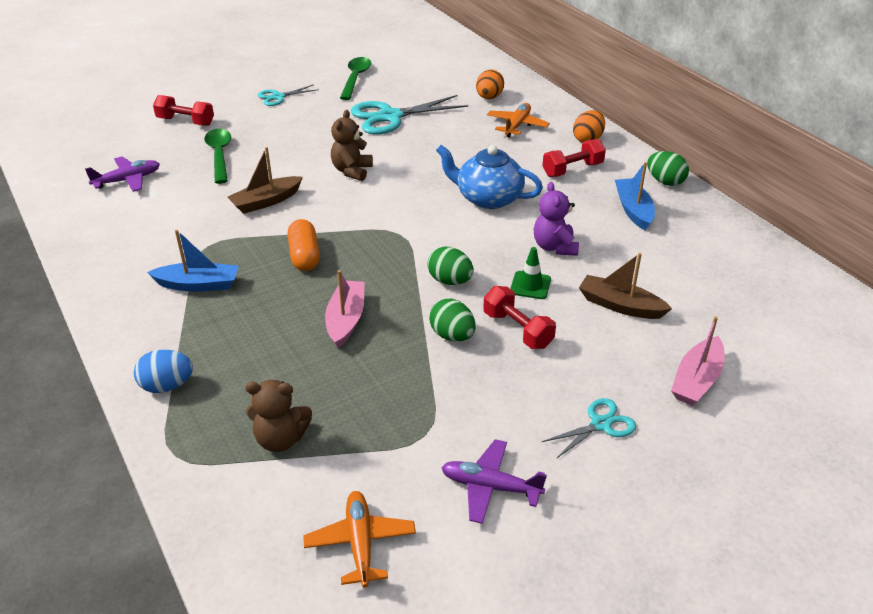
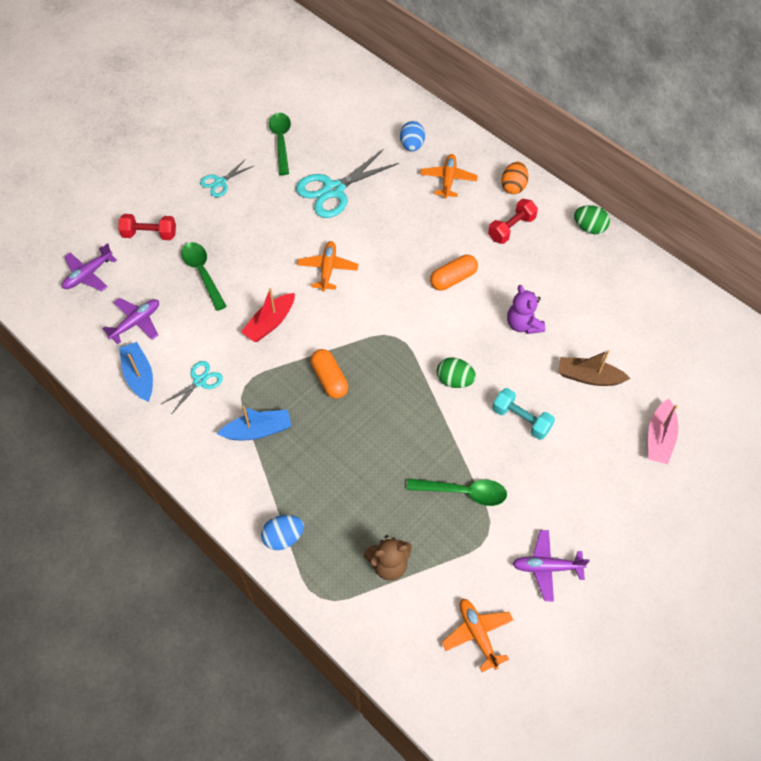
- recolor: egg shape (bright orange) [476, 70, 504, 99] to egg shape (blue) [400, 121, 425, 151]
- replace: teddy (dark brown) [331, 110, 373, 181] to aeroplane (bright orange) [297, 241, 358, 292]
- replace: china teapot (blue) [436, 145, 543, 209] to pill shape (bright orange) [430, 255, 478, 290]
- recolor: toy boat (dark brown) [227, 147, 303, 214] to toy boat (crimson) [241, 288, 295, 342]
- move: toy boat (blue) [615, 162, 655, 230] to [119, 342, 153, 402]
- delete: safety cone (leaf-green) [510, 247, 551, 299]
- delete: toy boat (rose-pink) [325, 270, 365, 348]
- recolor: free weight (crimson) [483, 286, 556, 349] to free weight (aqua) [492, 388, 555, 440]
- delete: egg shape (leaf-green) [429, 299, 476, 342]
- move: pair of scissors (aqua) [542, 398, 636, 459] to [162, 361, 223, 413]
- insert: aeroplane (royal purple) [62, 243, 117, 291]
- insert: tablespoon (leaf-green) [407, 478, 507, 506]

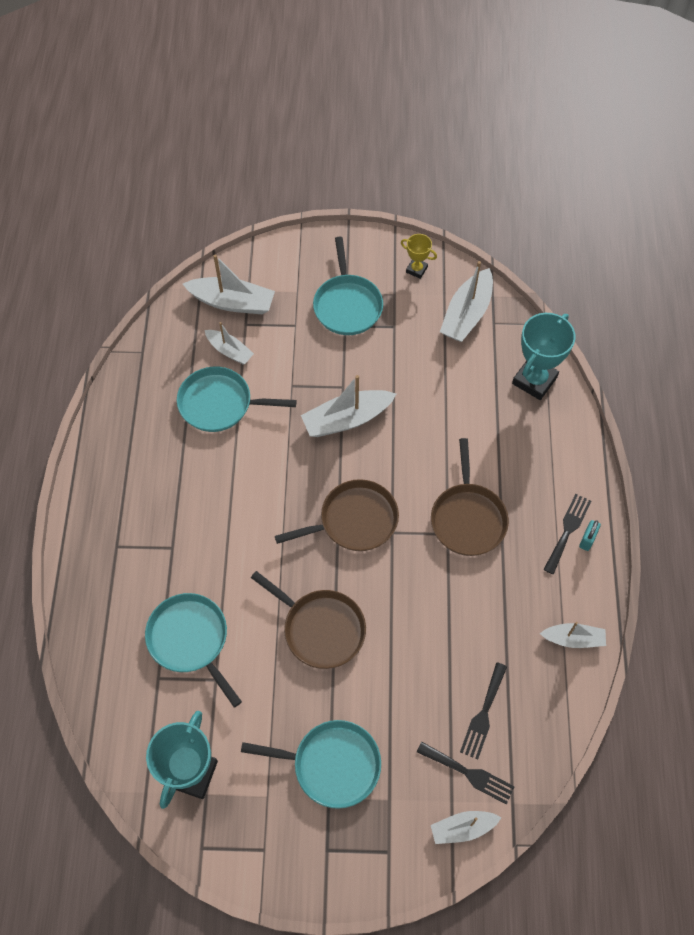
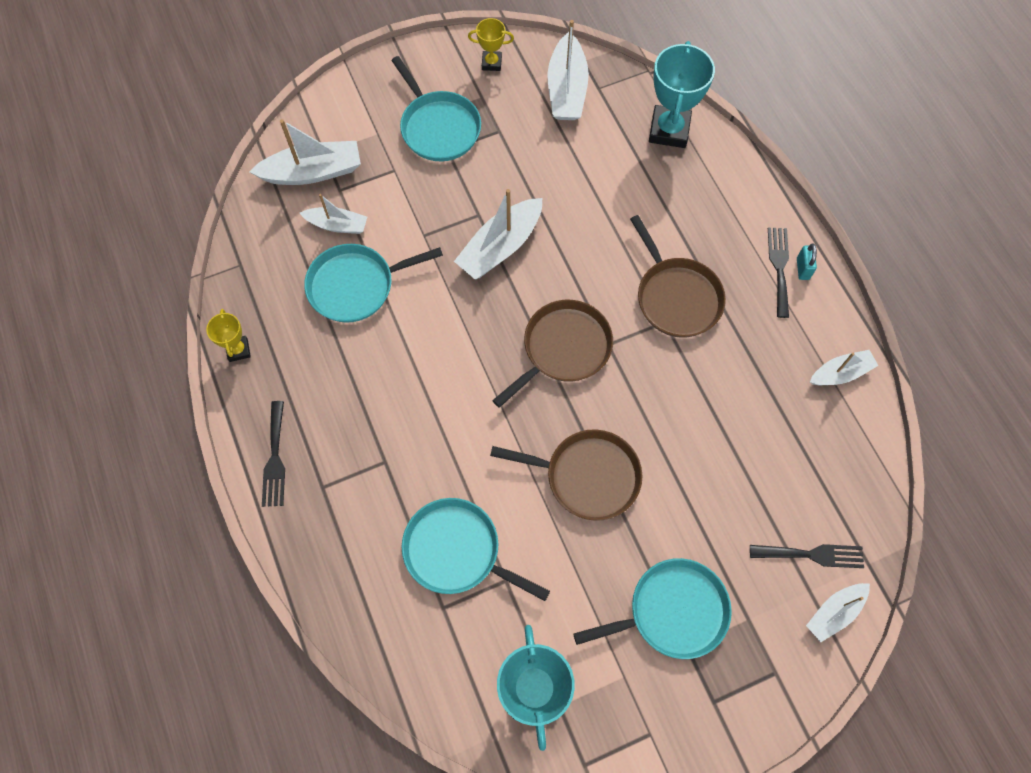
- move: fork (ebony) [460, 662, 507, 760] to [262, 401, 285, 507]
- insert: award cup (golden) [206, 309, 251, 362]

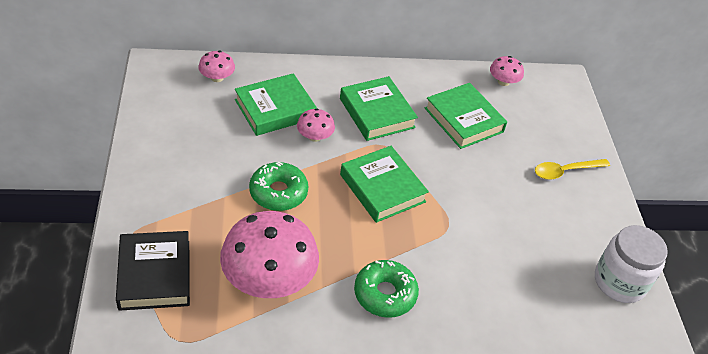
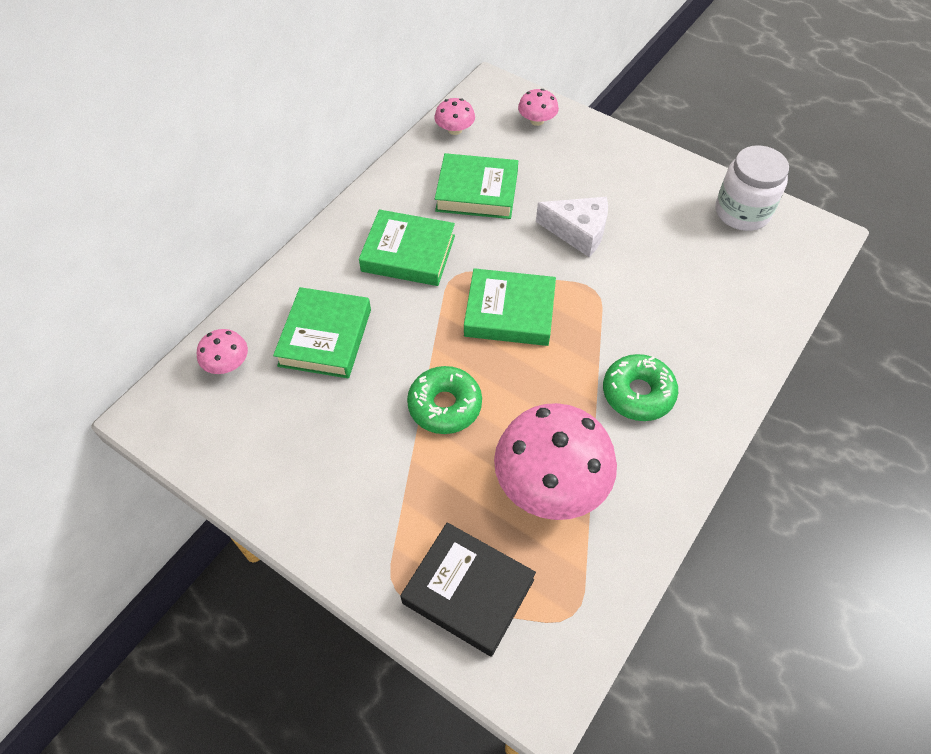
- move: toadstool (rose-pink) [297, 108, 335, 142] to [518, 89, 559, 126]
- delete: tablespoon (golden) [535, 159, 610, 180]
- insert: piece of cheese (white) [536, 197, 608, 257]

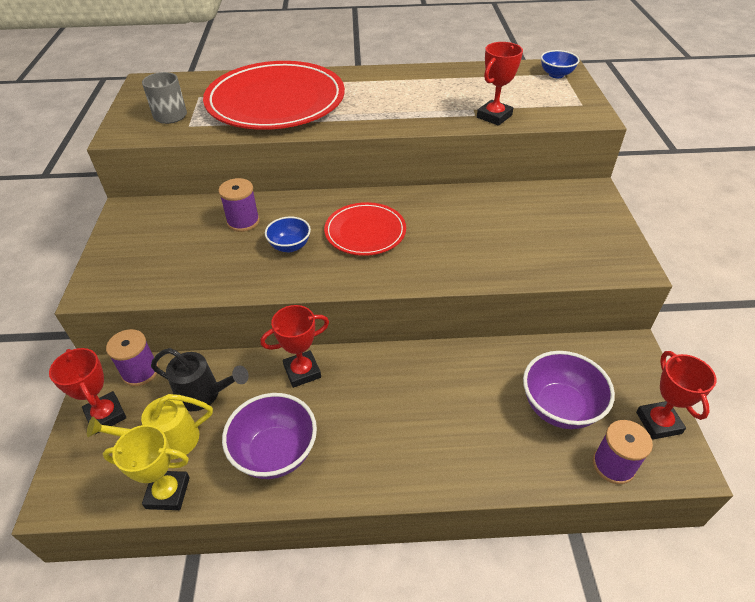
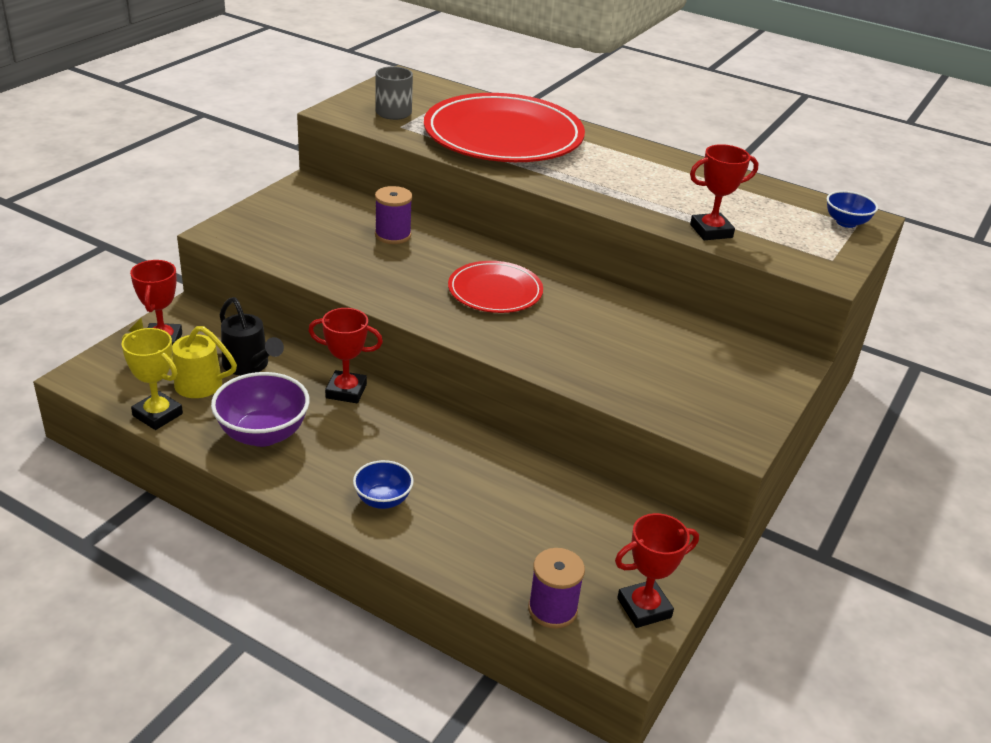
- move: bowl (blue) [265, 217, 311, 252] to [353, 460, 414, 509]
- delete: reel of thread (royal purple) [106, 329, 159, 386]
- delete: bowl (royal purple) [523, 351, 615, 429]
- rotate: award cup (crimson) [636, 351, 716, 439] = [615, 513, 699, 628] 45 degrees clockwise

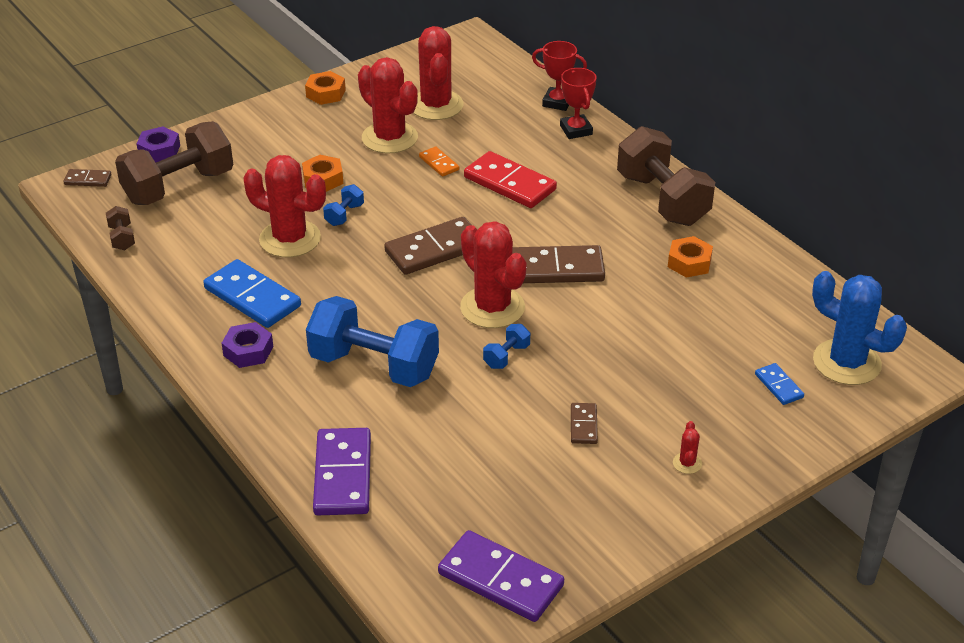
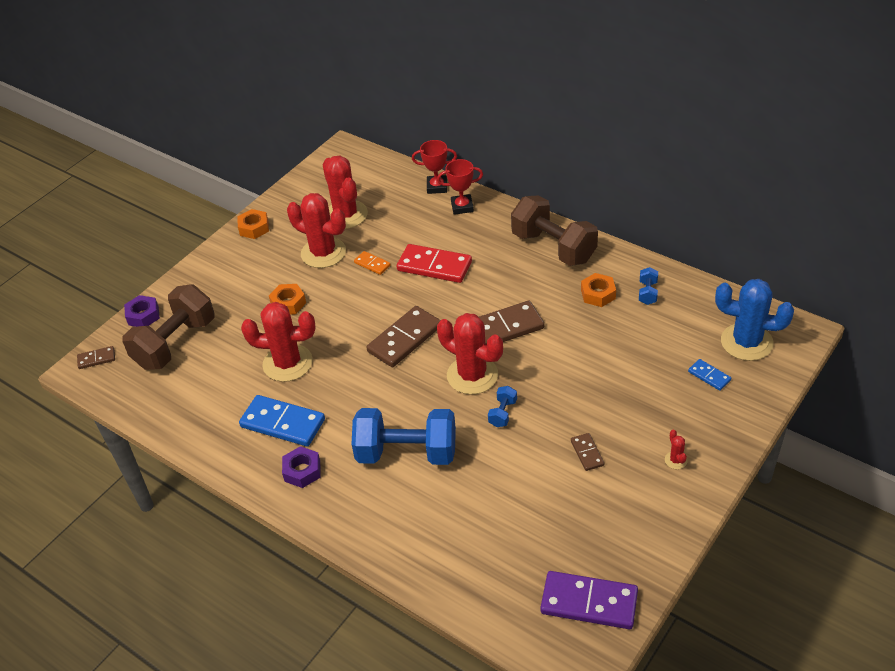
- rotate: award cup (crimson) [560, 68, 597, 139] = [437, 159, 483, 215] 60 degrees counterclockwise
- move: free weight (blue) [323, 184, 364, 226] to [639, 267, 658, 305]
- delete: free weight (dark brown) [106, 206, 135, 250]
- delete: domino (royal purple) [313, 428, 371, 515]

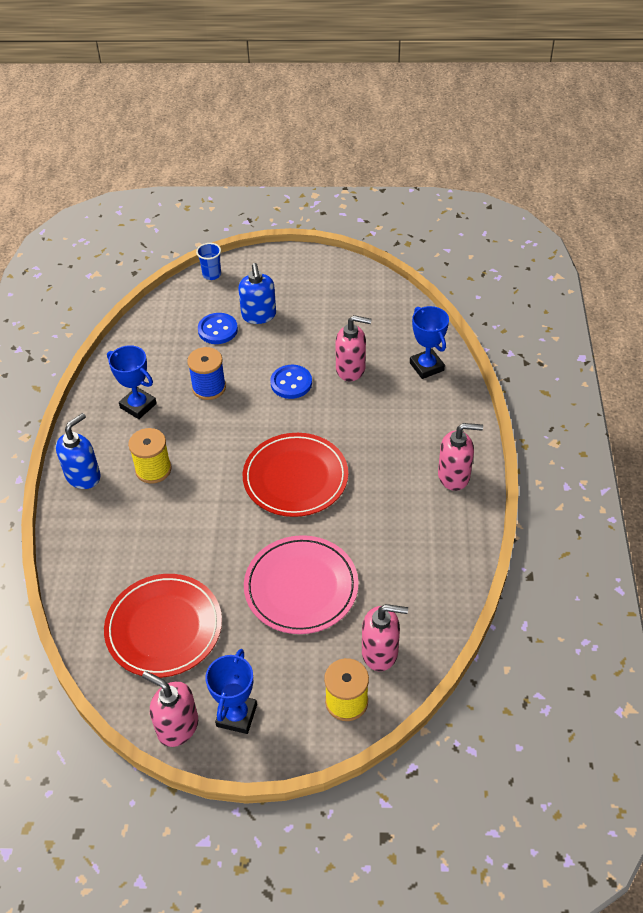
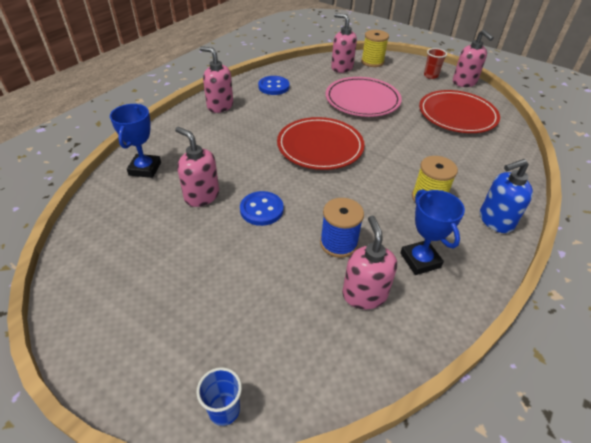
- delete: pump bottle (blue) [238, 263, 276, 324]
- move: button (blue) [198, 313, 238, 344] to [258, 76, 289, 95]
- replace: award cup (blue) [205, 649, 257, 734] to cup (crimson) [424, 48, 447, 79]
- insert: pump bottle (rose-pink) [342, 216, 397, 309]

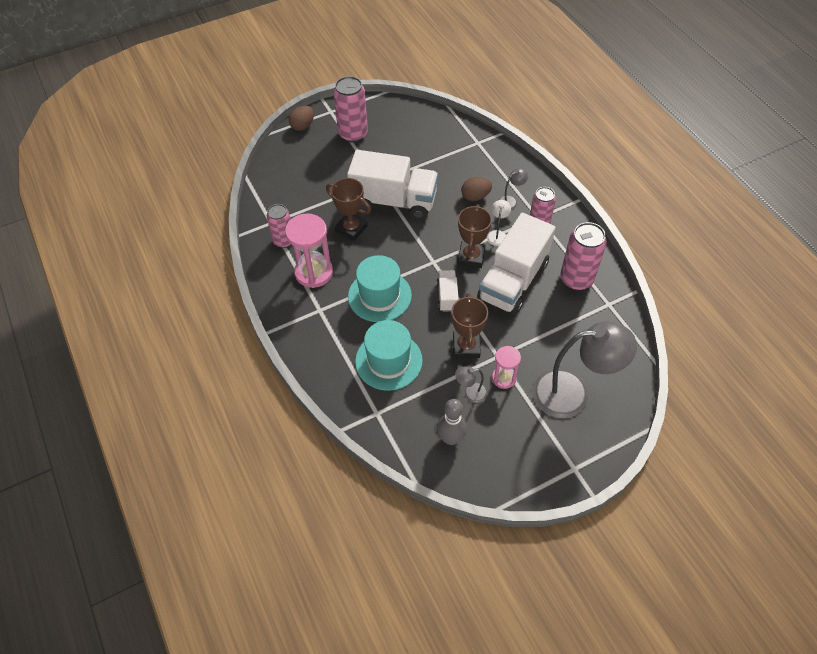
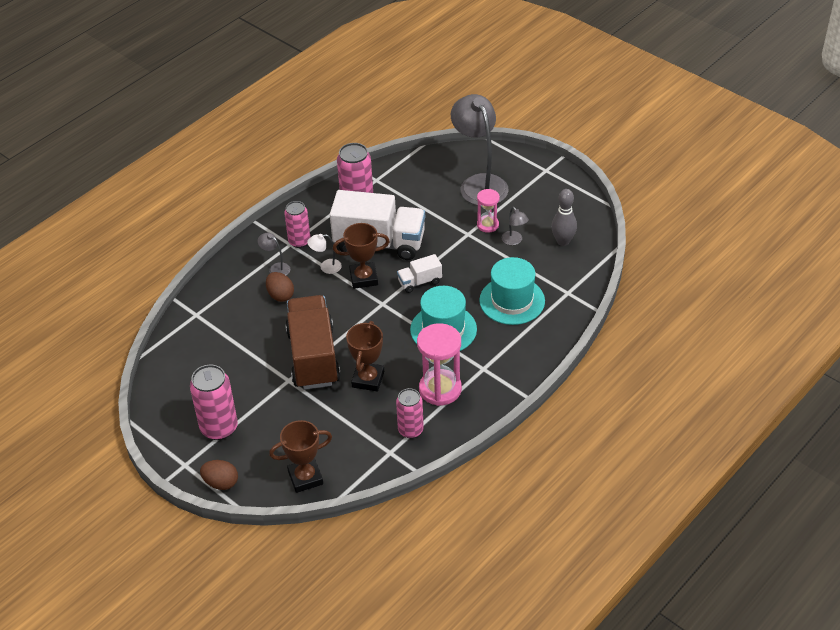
- recolor: truck (white) [347, 150, 438, 219] to truck (dark brown) [285, 295, 341, 390]
- move: award cup (dark brown) [451, 293, 488, 358] to [269, 420, 332, 493]

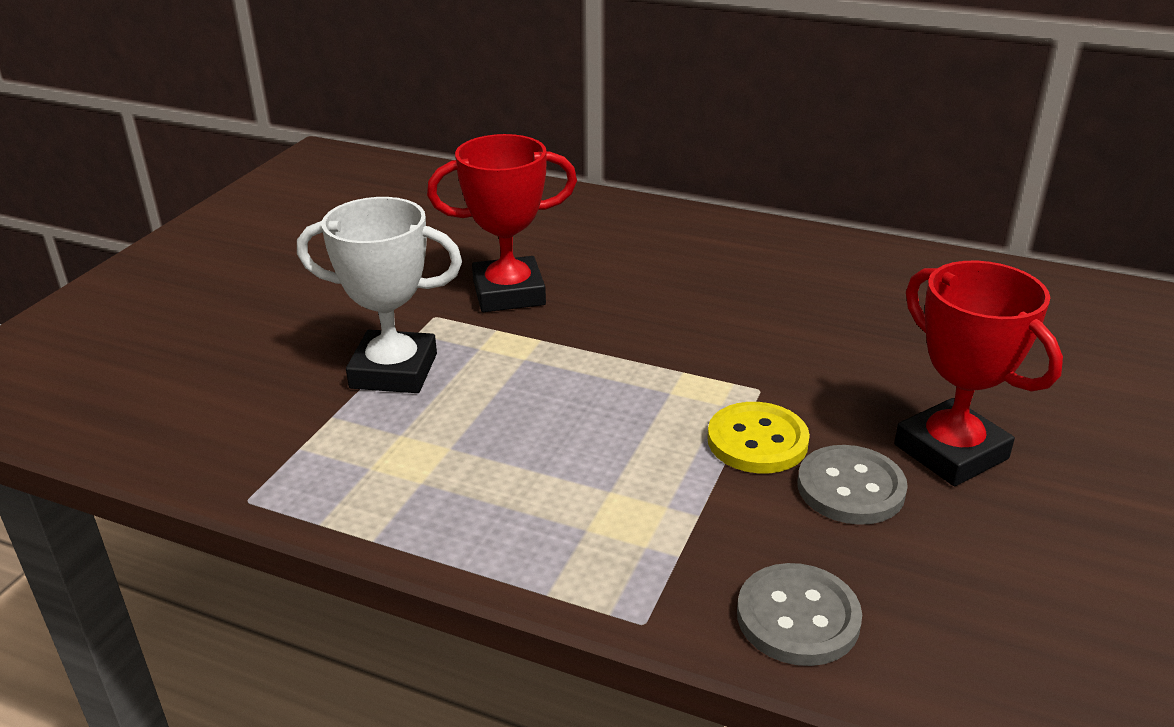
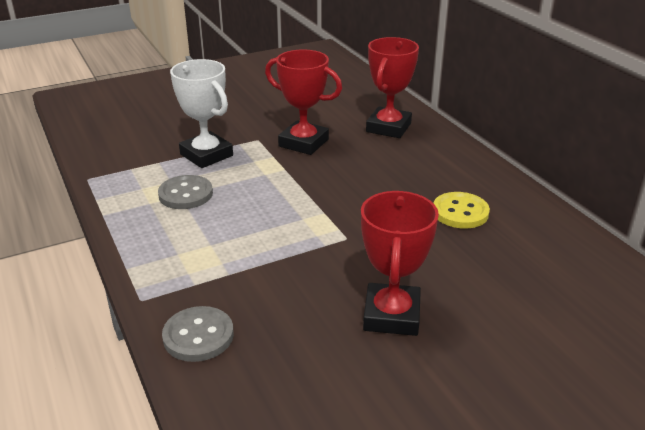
- move: button (golden) [707, 402, 810, 473] to [433, 192, 490, 229]
- move: button (gray) [798, 445, 908, 525] to [158, 175, 213, 209]
- insert: award cup (crimson) [366, 37, 419, 138]

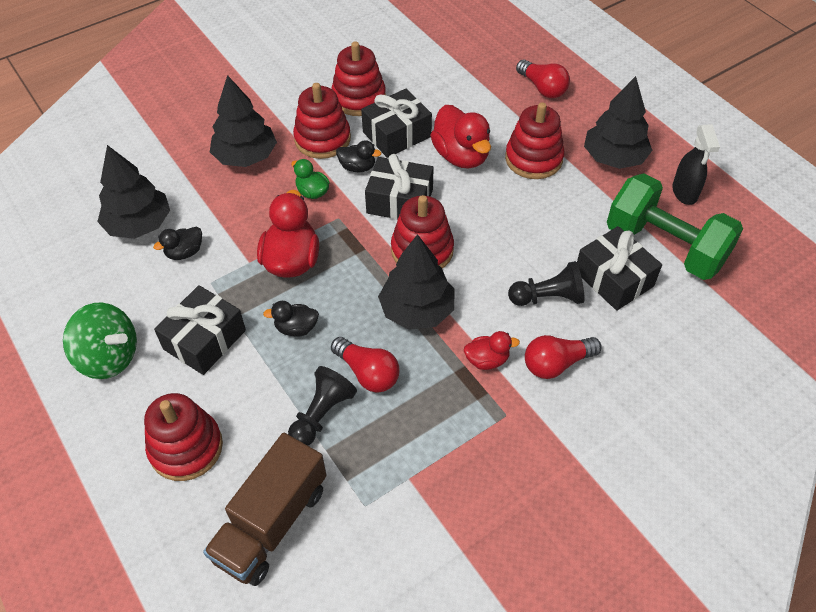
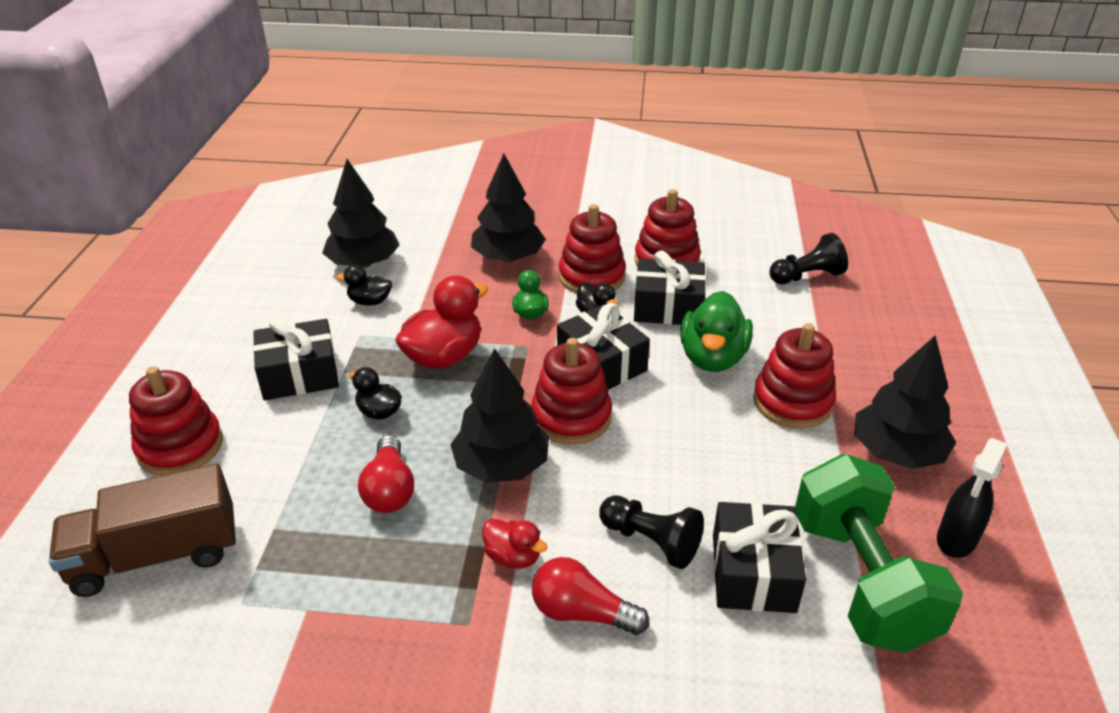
- delete: lightbulb (crimson) [516, 59, 570, 98]
- recolor: duck (crimson) [430, 105, 491, 169] to duck (leaf-green) [680, 291, 753, 372]
- delete: whirligig (leaf-green) [63, 302, 137, 379]
- move: chess pawn (ebony) [288, 366, 357, 446] to [769, 233, 848, 284]

